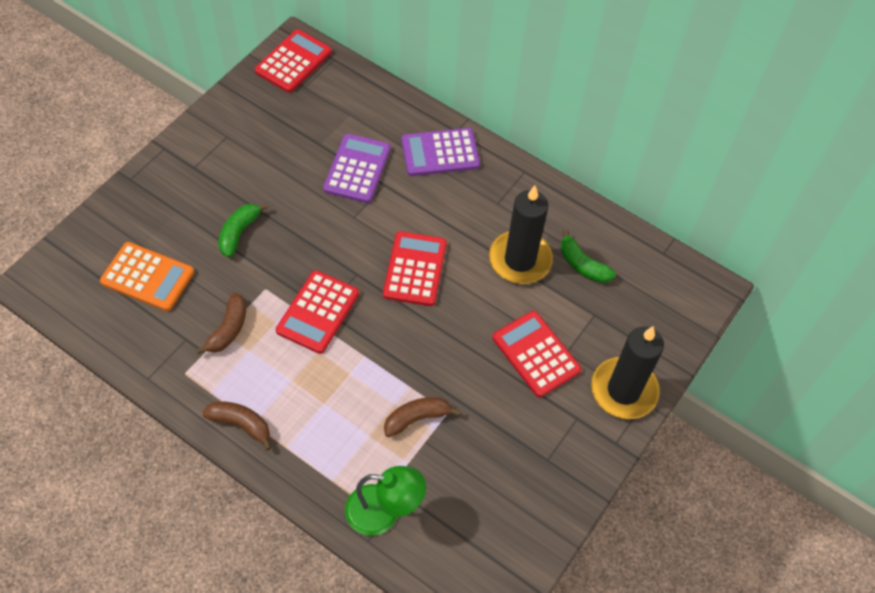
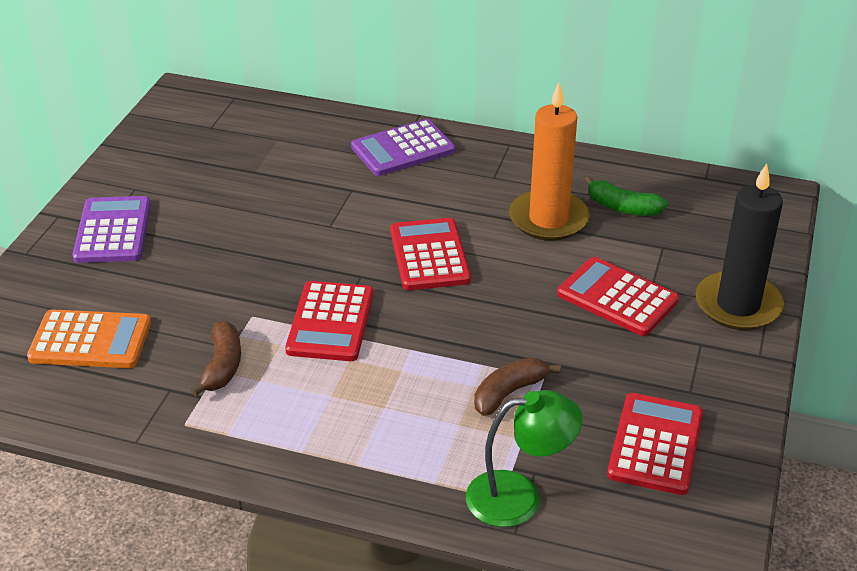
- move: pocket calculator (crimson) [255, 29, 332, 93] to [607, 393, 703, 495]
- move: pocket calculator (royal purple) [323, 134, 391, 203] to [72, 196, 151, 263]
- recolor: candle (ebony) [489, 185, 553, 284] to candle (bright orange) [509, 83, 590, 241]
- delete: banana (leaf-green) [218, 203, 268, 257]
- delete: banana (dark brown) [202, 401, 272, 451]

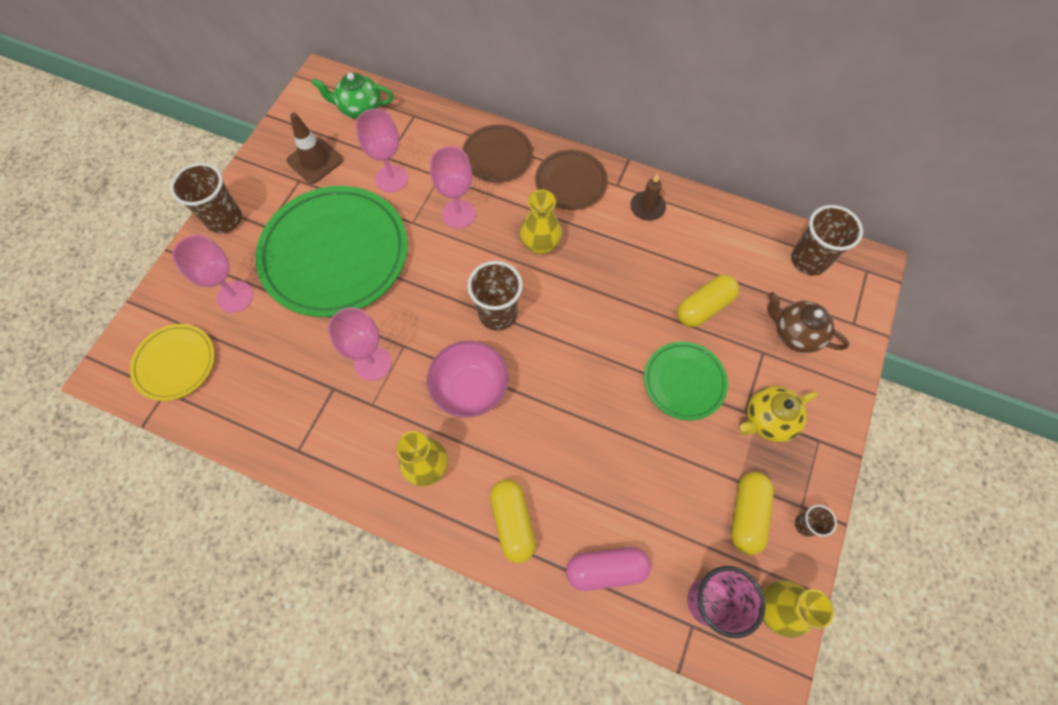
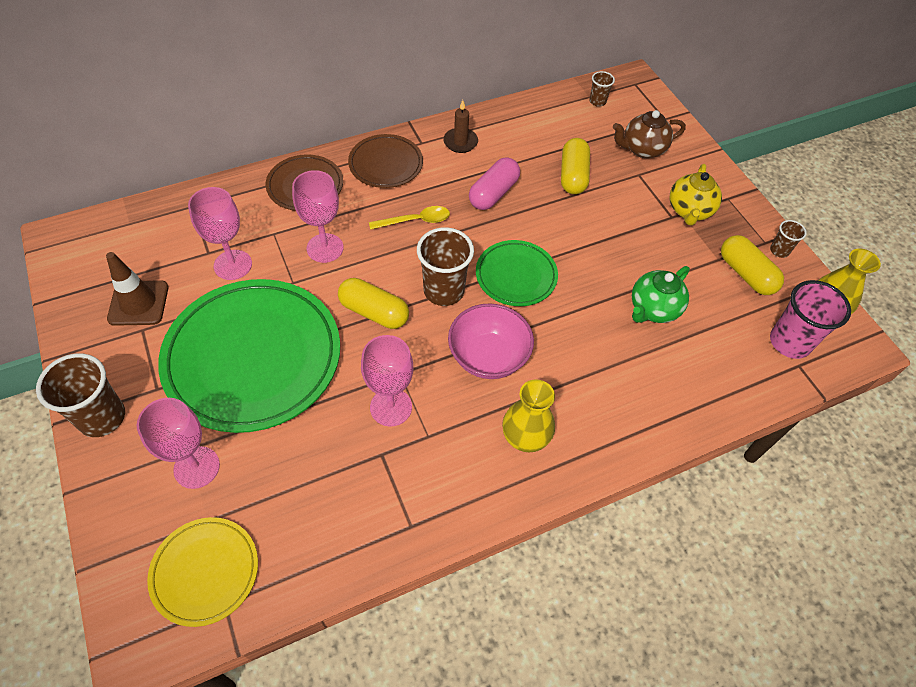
- move: china teapot (leaf-green) [312, 73, 394, 119] to [632, 266, 690, 323]
- replace: vase (golden) [520, 190, 562, 254] to tablespoon (golden) [369, 206, 450, 230]
- resize: cup (dark brown) [791, 205, 863, 276] = [589, 71, 615, 107] x0.51
- move: dinner plate (leaf-green) [644, 342, 728, 420] to [476, 240, 558, 306]
- move: pill shape (golden) [490, 479, 536, 563] to [338, 278, 409, 329]
- move: pill shape (rose-pink) [566, 547, 651, 591] to [469, 157, 520, 210]

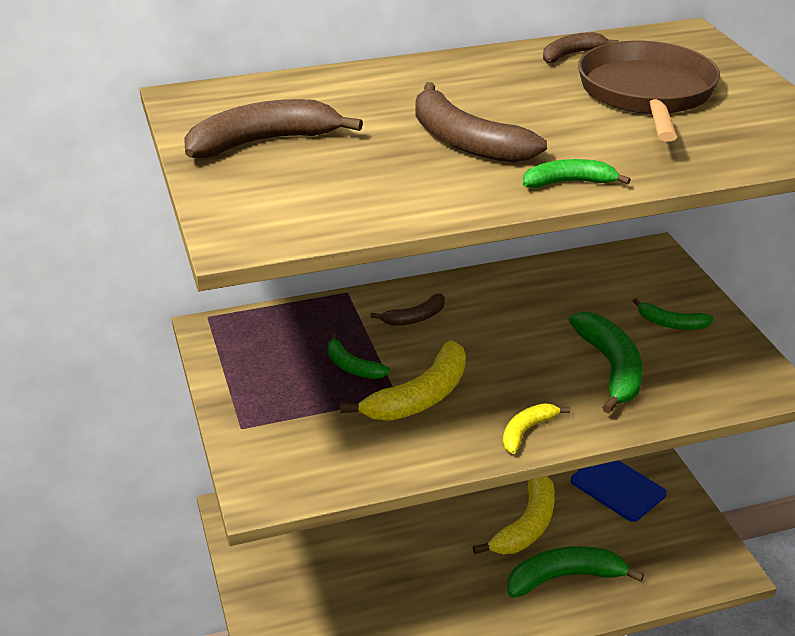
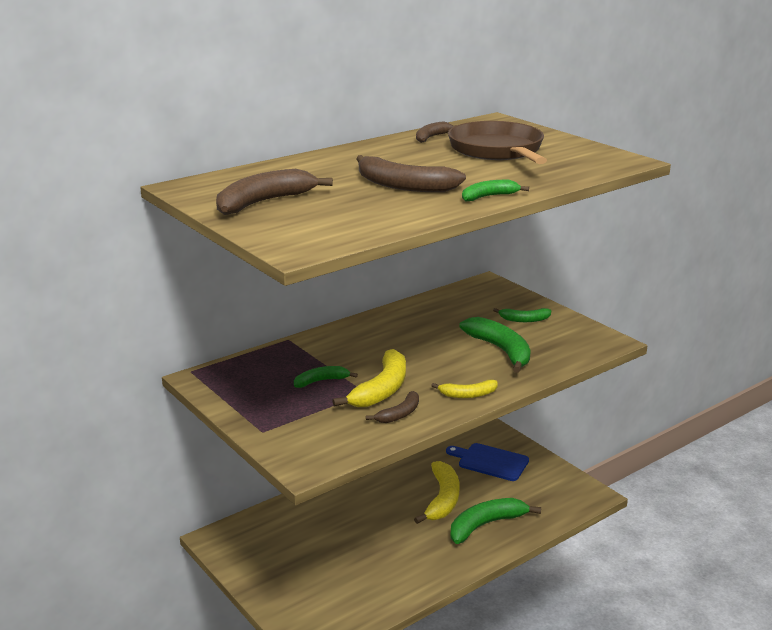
- move: banana (dark brown) [370, 293, 445, 326] to [366, 391, 419, 423]
- rotate: banana (leaf-green) [327, 333, 390, 379] = [294, 366, 358, 388] 135 degrees clockwise
- rotate: banana (golden) [503, 403, 570, 454] = [431, 380, 498, 398] 120 degrees counterclockwise

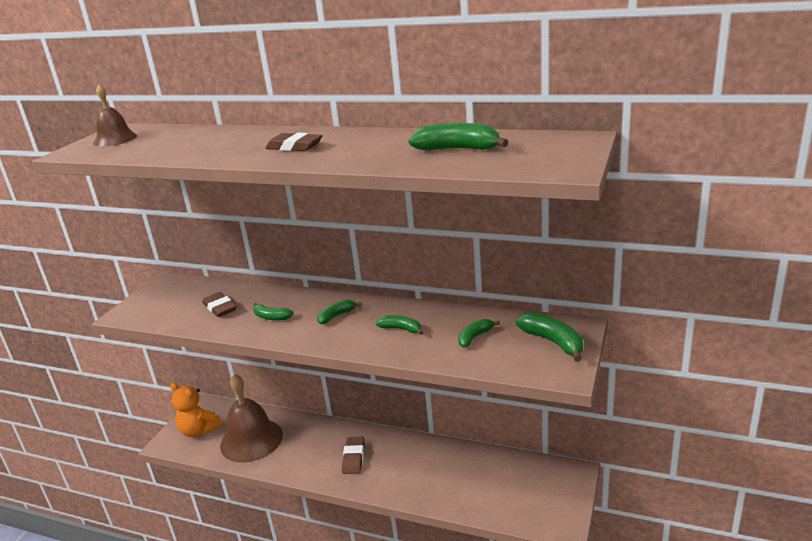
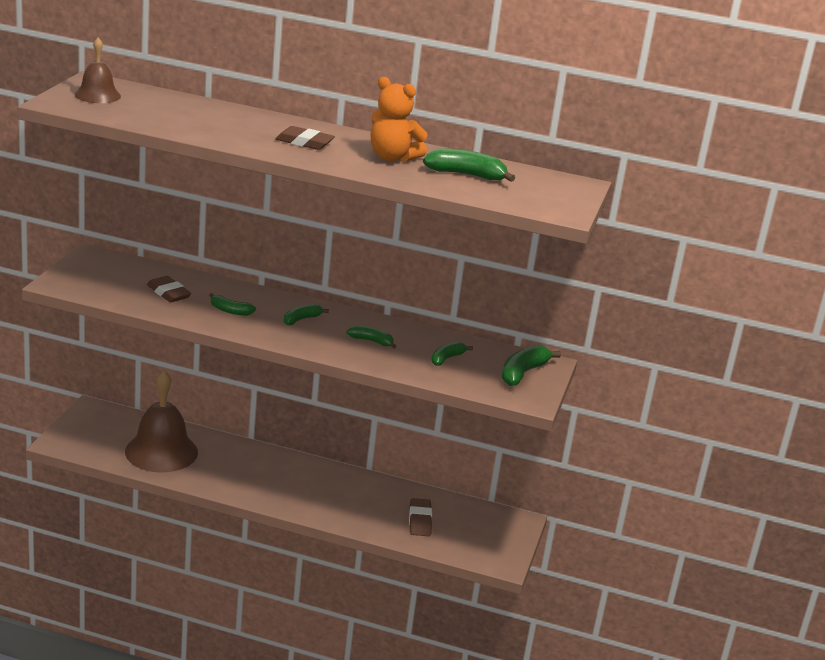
- rotate: banana (leaf-green) [516, 312, 583, 362] = [502, 345, 561, 386] 105 degrees counterclockwise
- move: teddy (bright orange) [170, 383, 223, 437] to [371, 77, 427, 162]
- move: eraser (dark brown) [342, 437, 365, 474] to [409, 498, 432, 536]

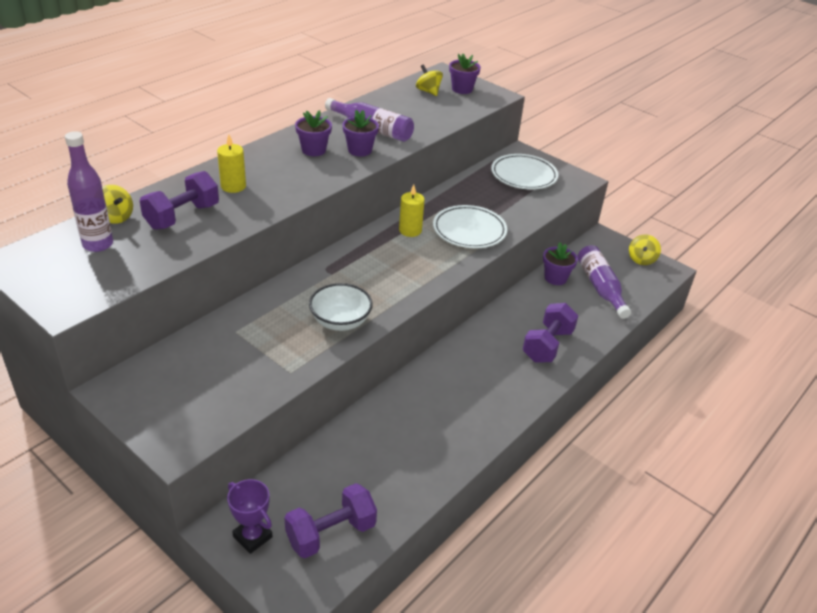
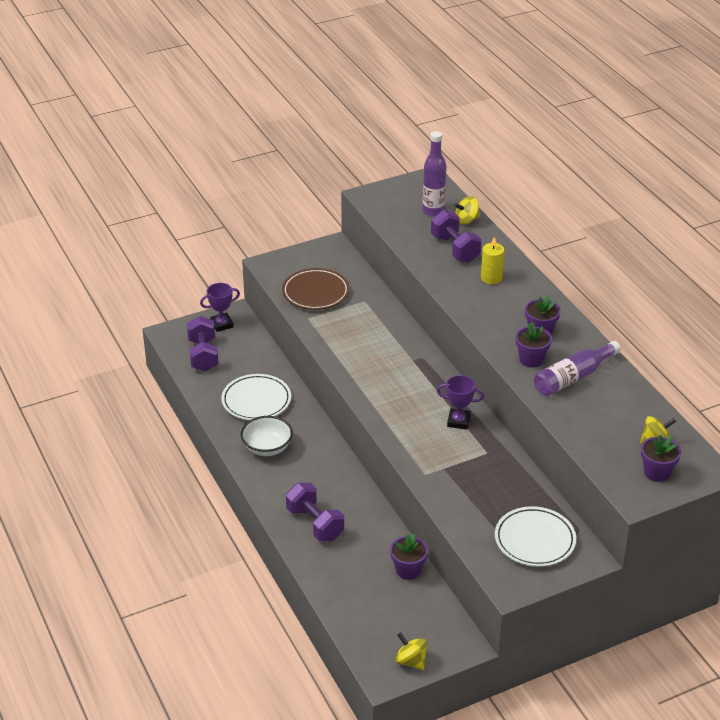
- replace: candle (golden) [399, 185, 425, 237] to award cup (royal purple) [437, 375, 484, 429]
- move: dinner plate (white) [433, 205, 507, 248] to [221, 374, 291, 420]
- delete: drink bottle (royal purple) [577, 245, 631, 319]
- move: bowl (white) [309, 283, 373, 331] to [241, 416, 293, 456]
- insert: dinner plate (dark brown) [282, 268, 350, 310]

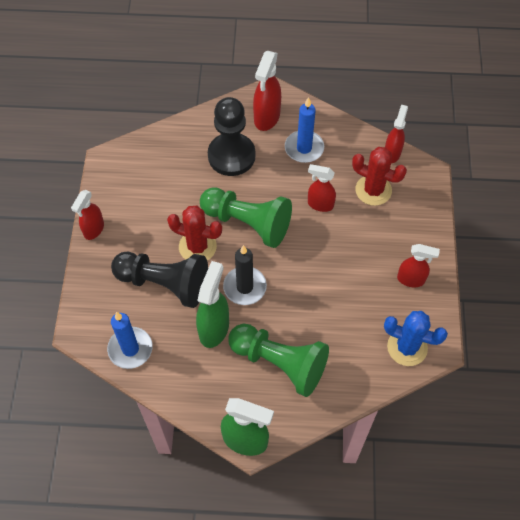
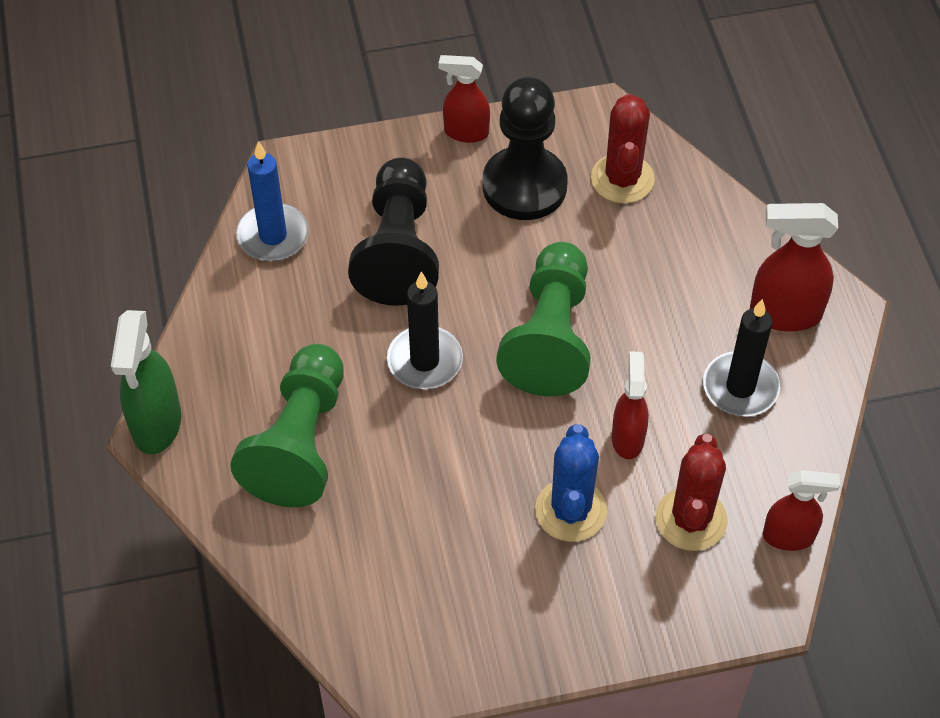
- move: chess pawn (ebony) [208, 97, 256, 176] to [482, 77, 568, 220]
- recolor: candle (blue) [285, 97, 324, 163] to candle (ebony) [703, 299, 780, 416]
- move: cactus (crimson) [167, 206, 222, 260] to [591, 94, 655, 203]
- delete: spray bottle (crimson) [397, 244, 440, 287]
- delete: spray bottle (leaf-green) [196, 261, 229, 348]
- move: cactus (blue) [384, 311, 448, 366] to [535, 424, 607, 542]

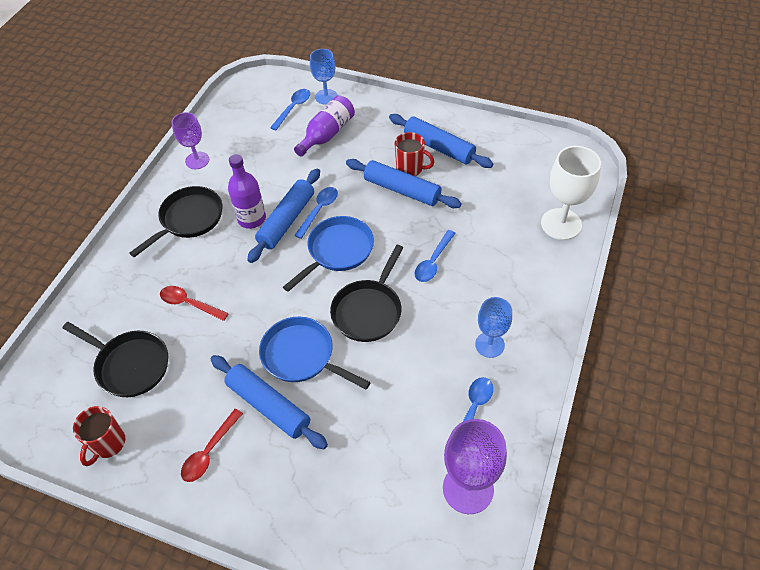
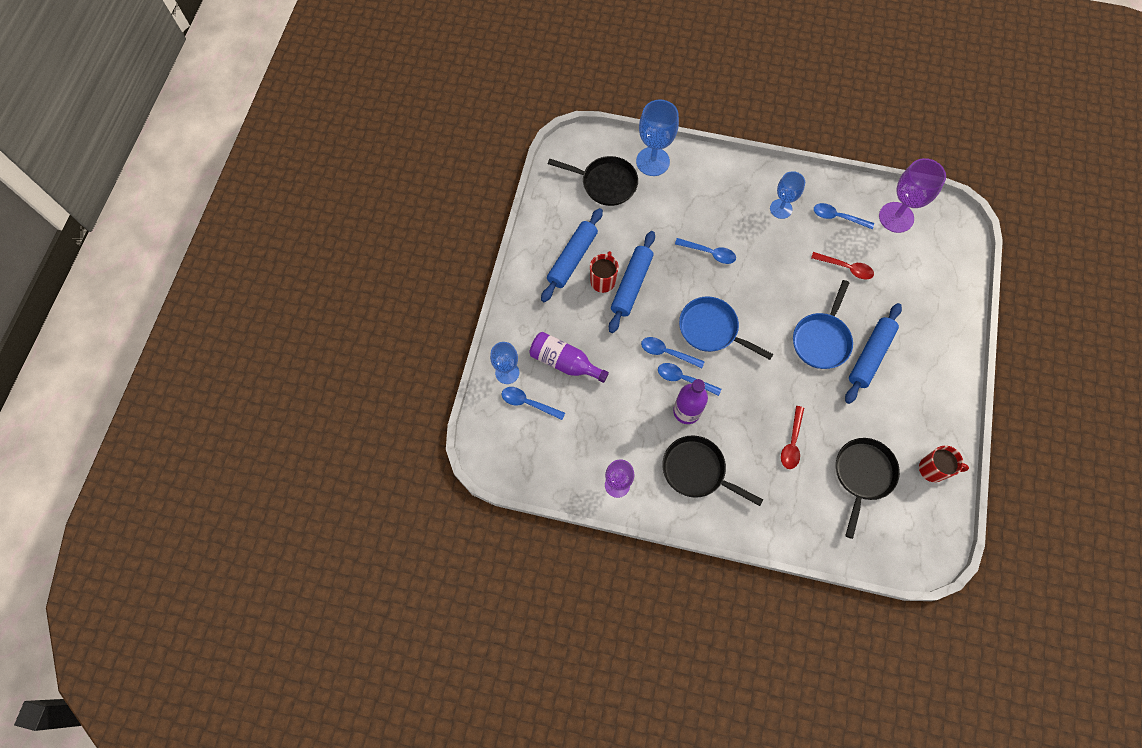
- recolor: wine glass (white) [541, 146, 601, 240] to wine glass (blue) [636, 100, 679, 176]
- replace: dough roller (blue) [247, 168, 320, 263] to tablespoon (blue) [658, 363, 721, 396]
- move: frying pan (ebony) [330, 245, 404, 342] to [548, 156, 638, 206]
- move: tablespoon (crimson) [181, 409, 243, 482] to [811, 252, 874, 279]

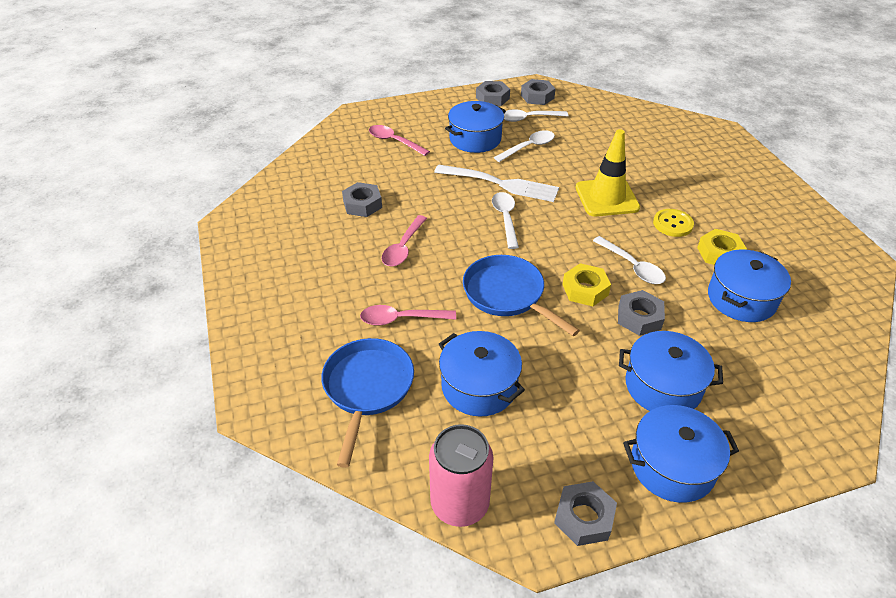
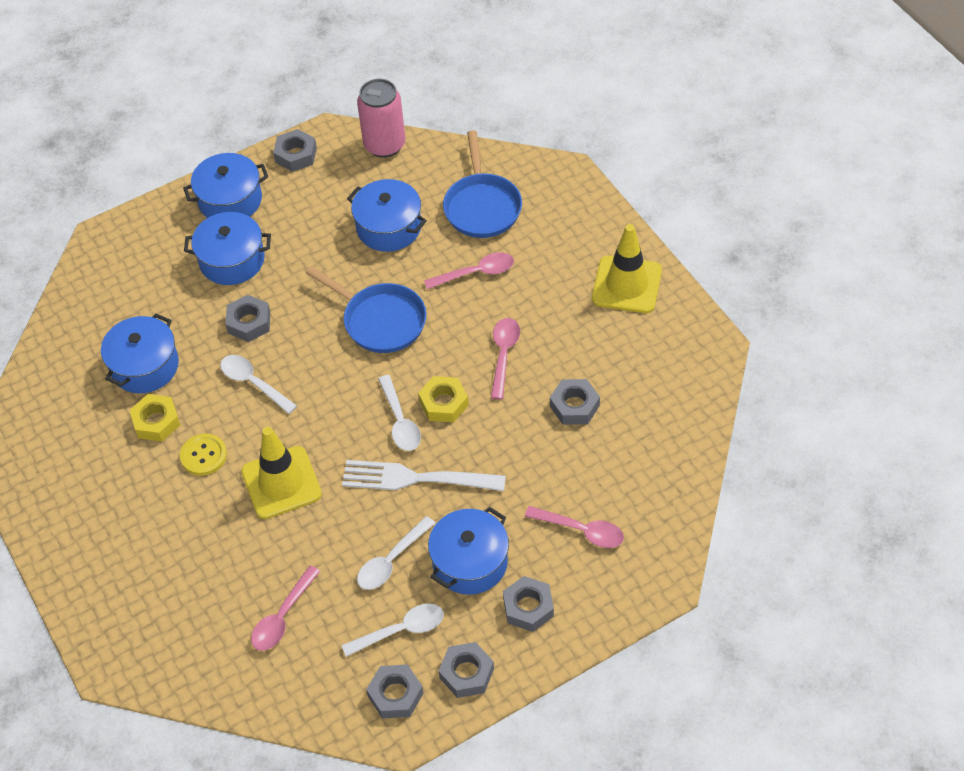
- move: hex nut (golden) [562, 263, 611, 306] to [418, 376, 469, 422]
- insert: safety cone (golden) [592, 224, 662, 313]
- insert: tablespoon (rose-pink) [251, 566, 321, 651]
- insert: hex nut (gray) [503, 576, 554, 632]

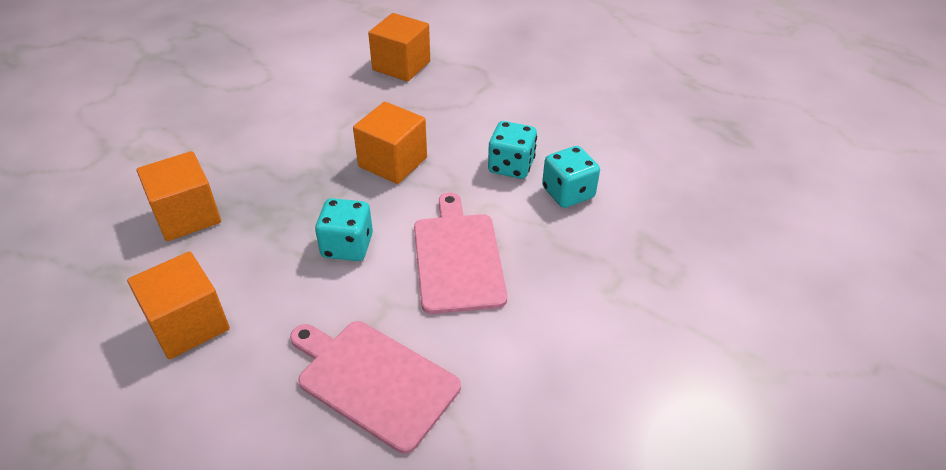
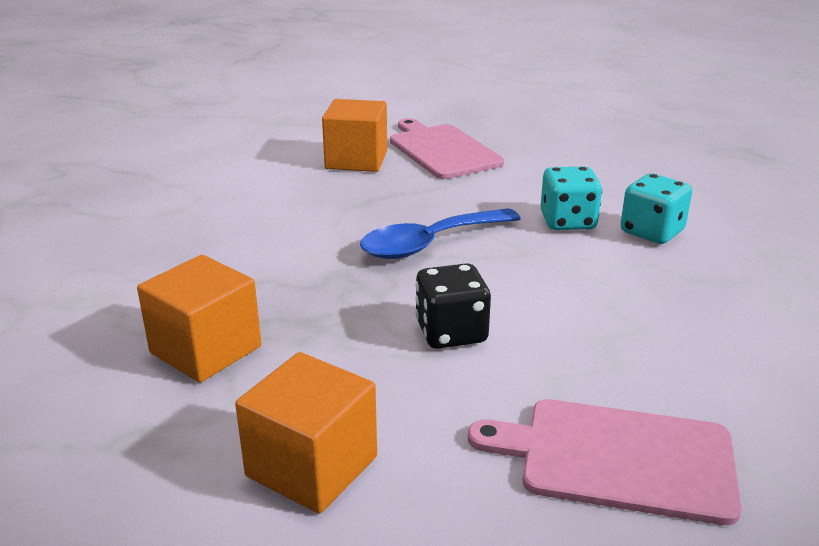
- replace: cube (bright orange) [353, 102, 427, 184] to tablespoon (blue) [360, 208, 521, 259]
- move: cutting board (rose-pink) [414, 192, 507, 314] to [390, 118, 504, 179]
- recolor: game die (aqua) [315, 198, 373, 261] to game die (ebony) [415, 263, 491, 349]

